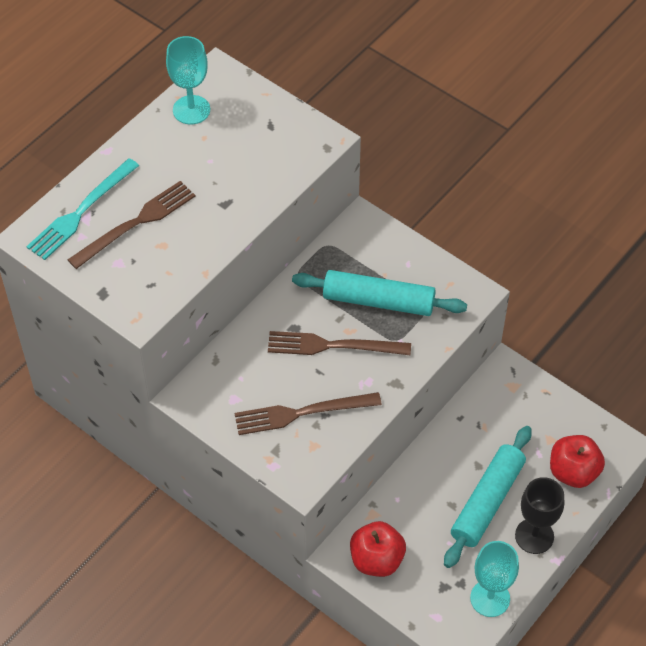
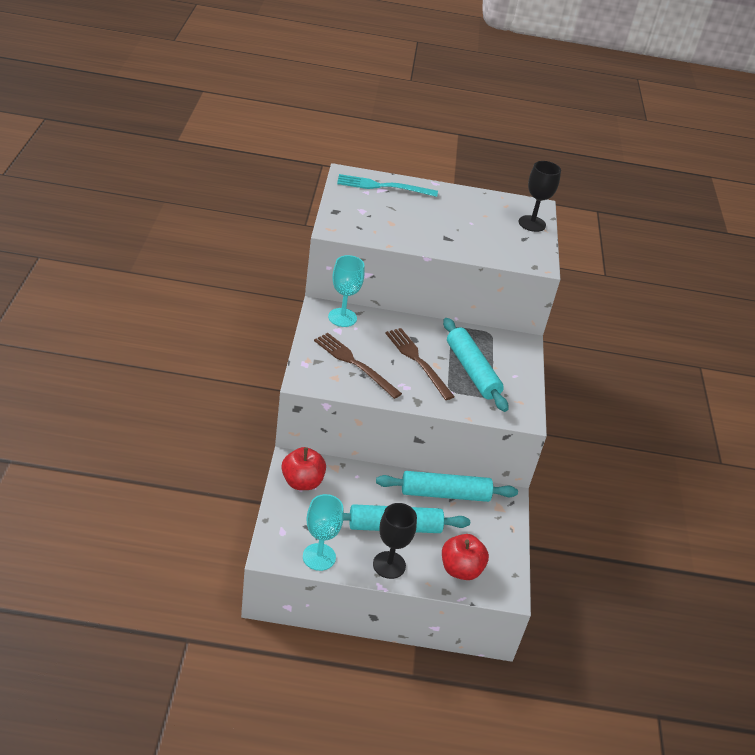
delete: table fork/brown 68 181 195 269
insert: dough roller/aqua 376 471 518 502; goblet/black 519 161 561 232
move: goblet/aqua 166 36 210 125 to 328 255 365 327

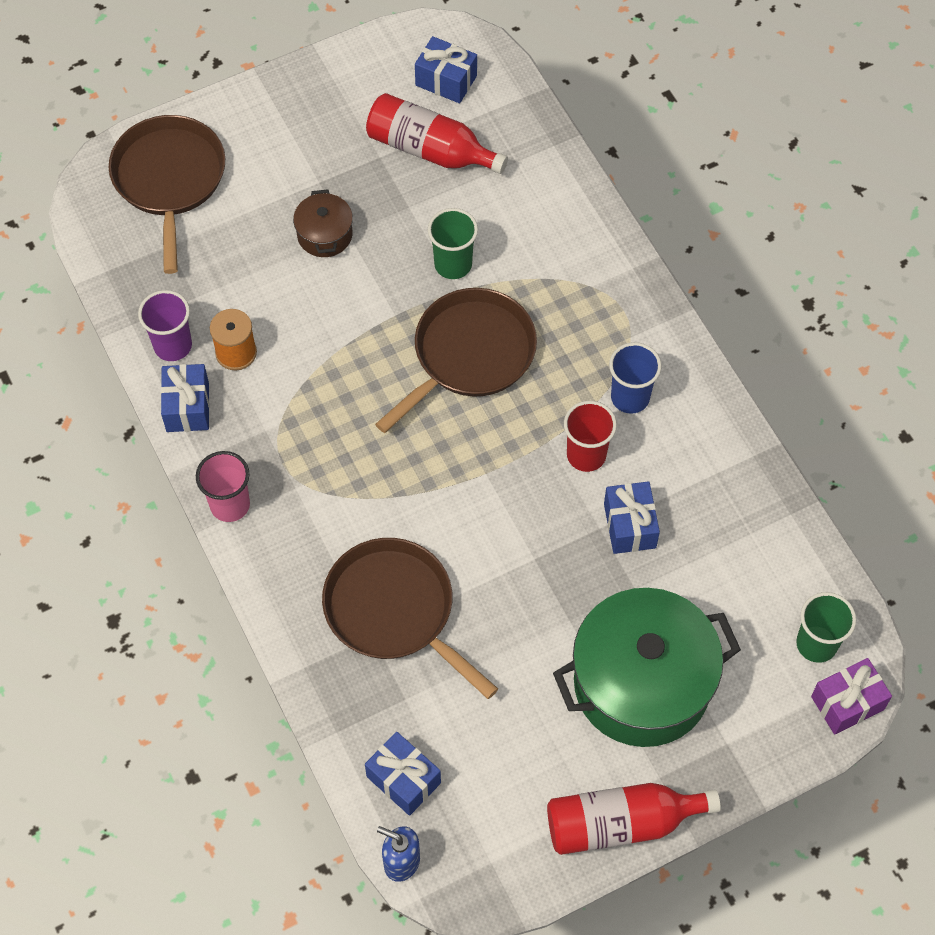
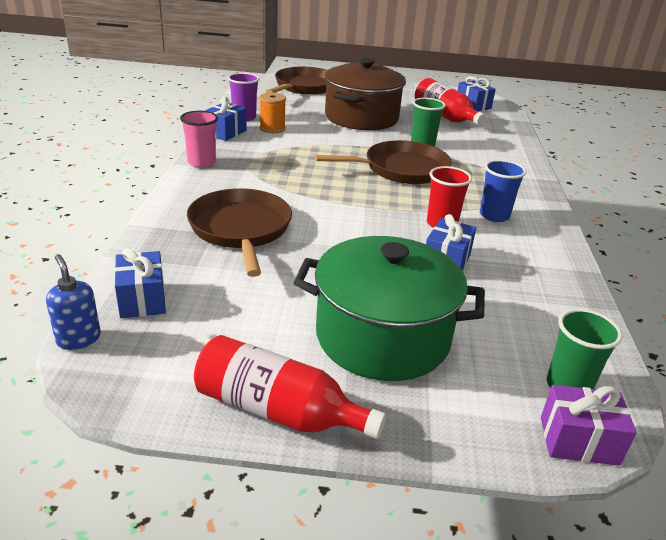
resize: pot/brown 293 189 353 257 = 325 58 406 130 x2.21

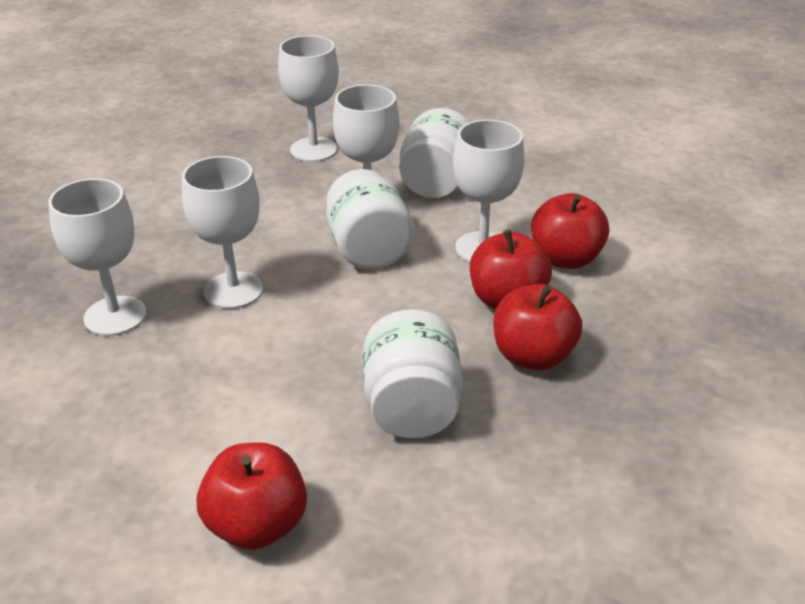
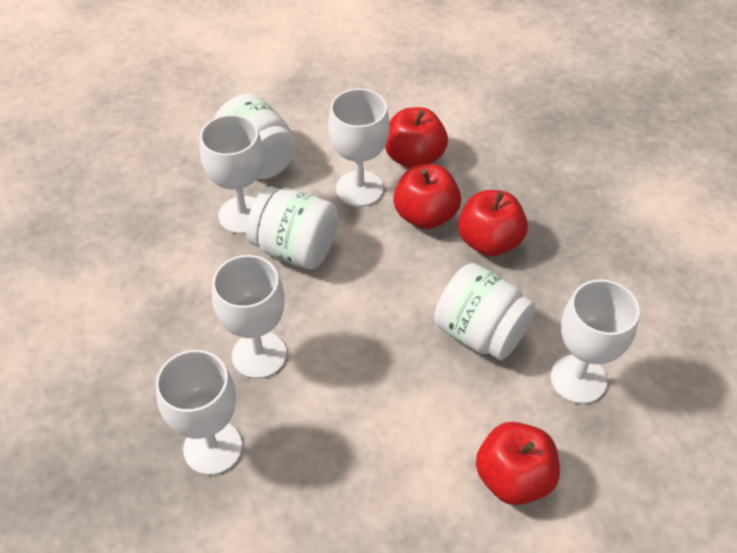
move: goblet/snow-white 278 35 339 162 to 551 279 640 404

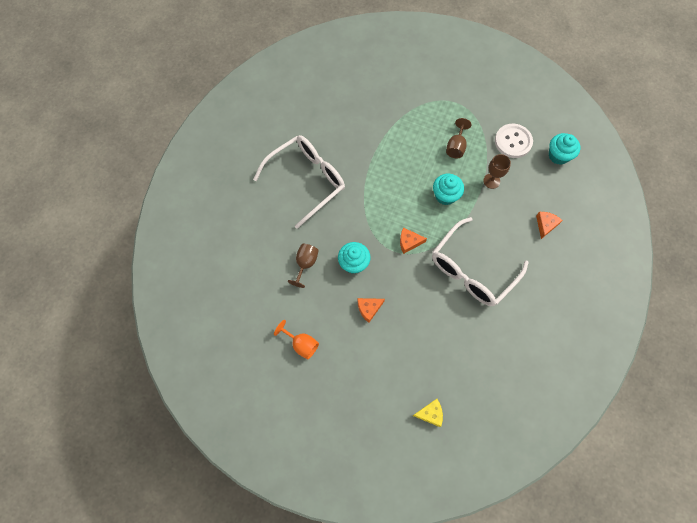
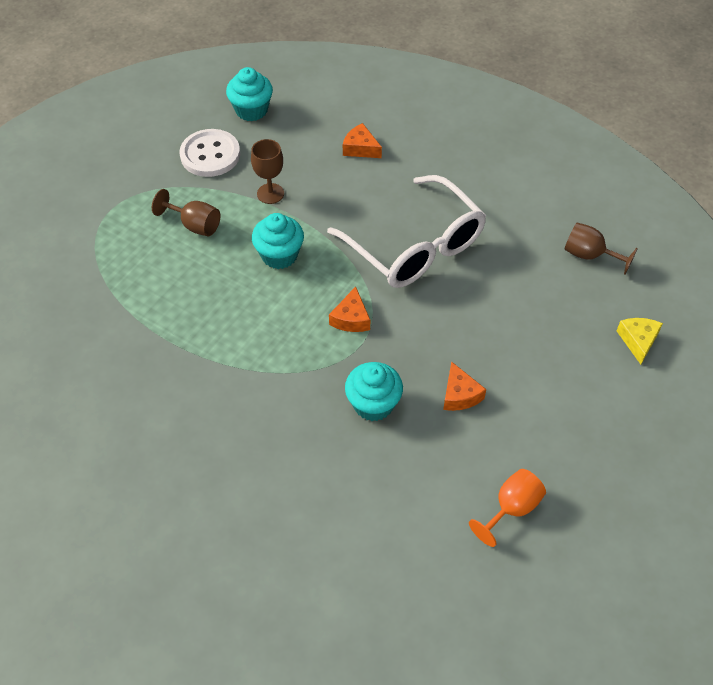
delete: glasses/snow-white 253 135 345 229
move: goblet/brown 288 244 319 288 to 564 223 638 275

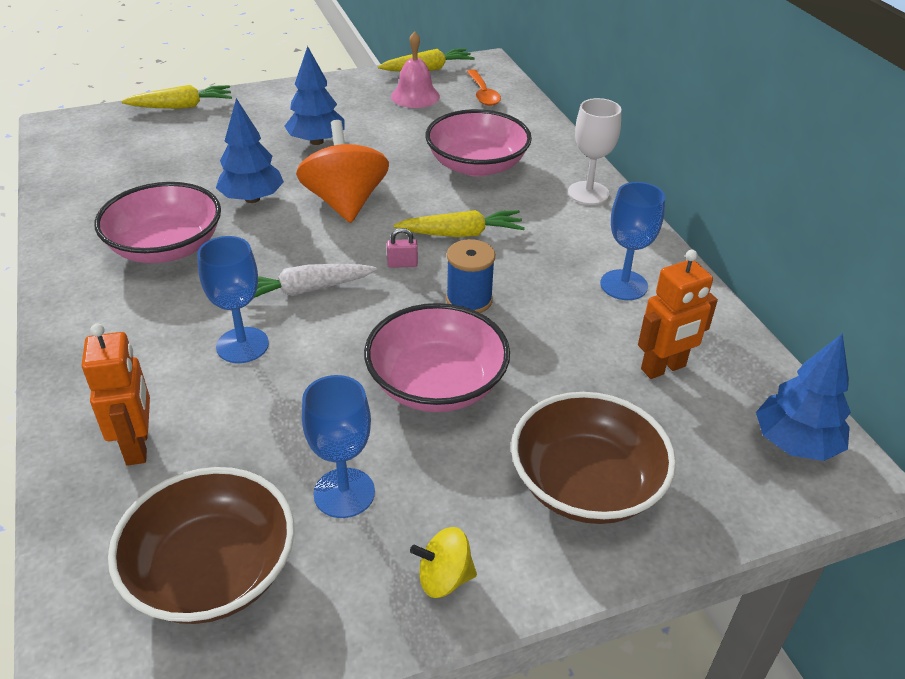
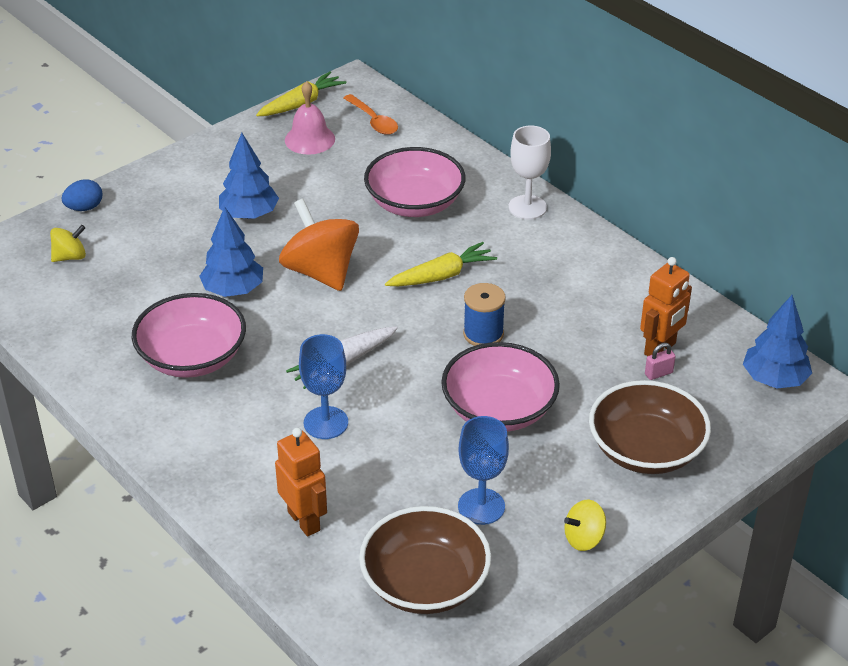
delete: goblet/royal blue 600 182 665 300
insert: toy top/yellow 50 225 86 262
move: small lock/rose-pink 387 228 418 268 to 645 343 676 380
replace: root vegetable/yellow 122 85 232 109 to toy egg/royal blue 62 179 102 211

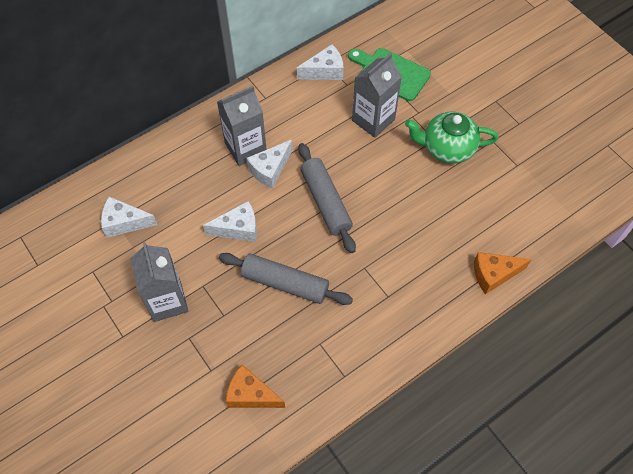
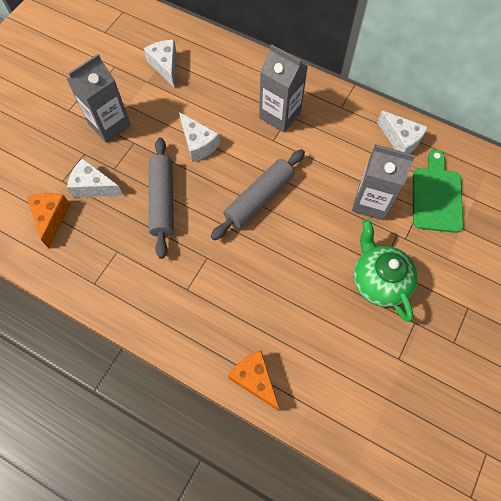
move: cheese/snow-white 247 140 292 189 to 67 158 123 197

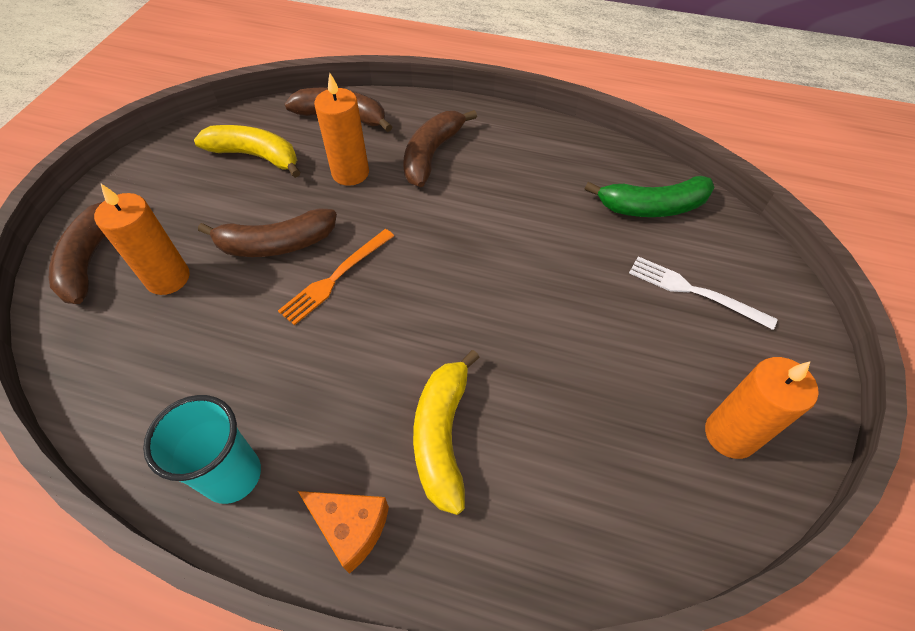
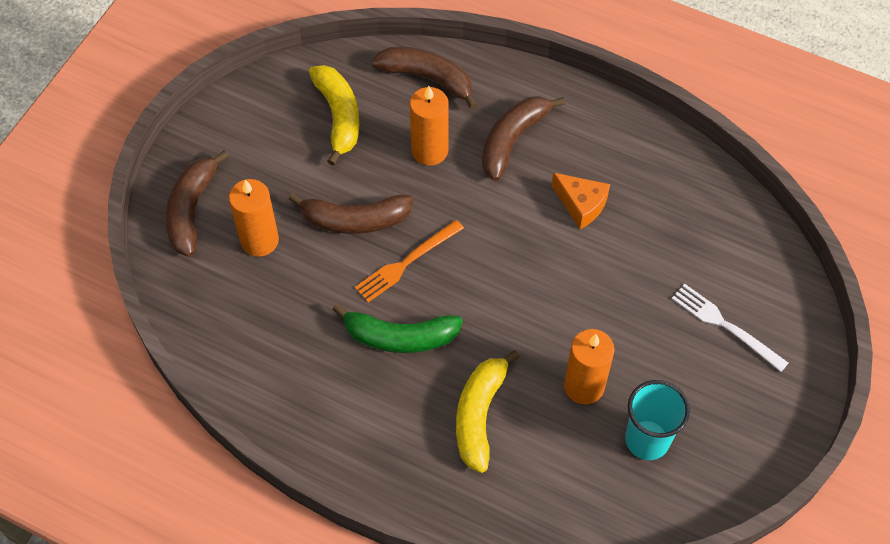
move: toy banana/leaf-green 585 176 714 217 to 332 303 463 353; cheese/orange 298 491 389 574 to 552 173 610 229; wax candle/orange 705 357 819 459 to 564 329 614 404; cup/aqua 143 395 261 504 to 625 380 690 460
rotate: toy banana/yellow 194 125 301 178 = 309 65 359 166 45 degrees clockwise

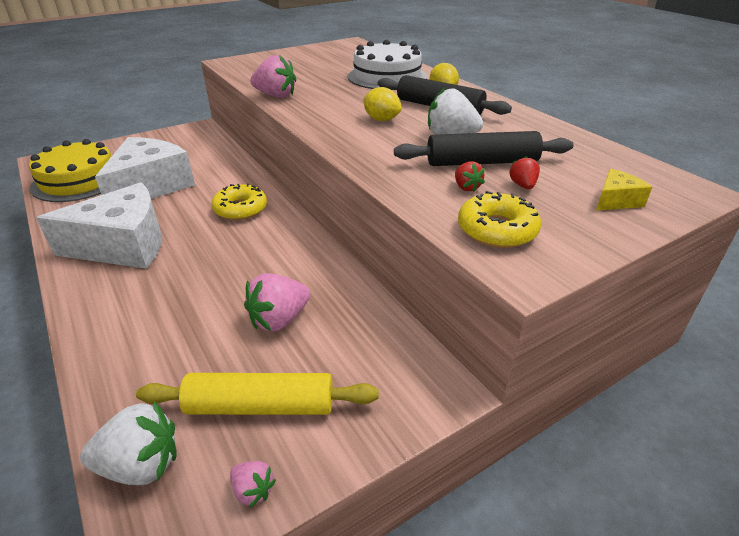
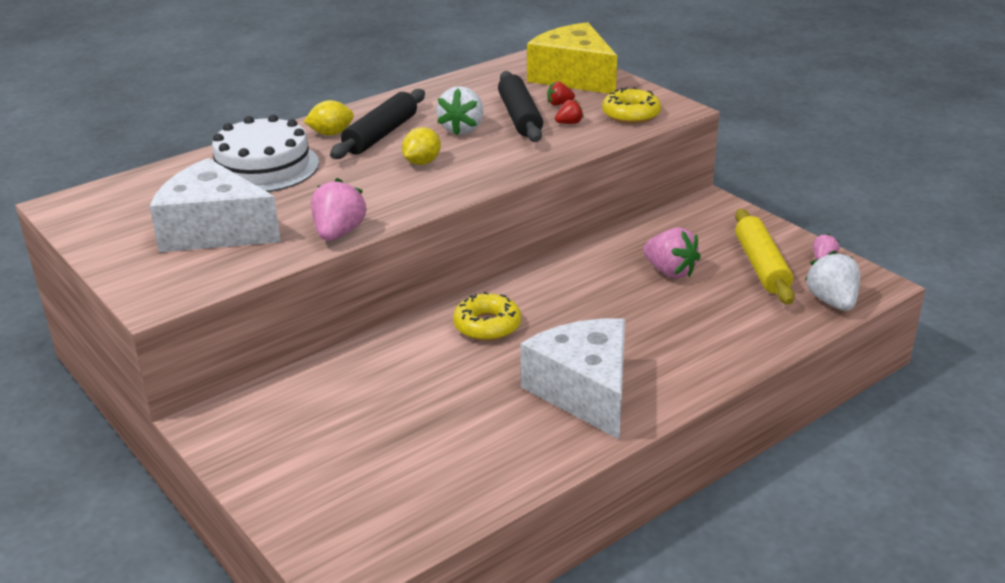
delete: layer cake/yellow 29 139 112 202
move: cheese/snow-white 95 137 195 199 to 150 158 281 252
resize: cheese/yellow 596 169 652 211 = 527 22 617 94 x2.43

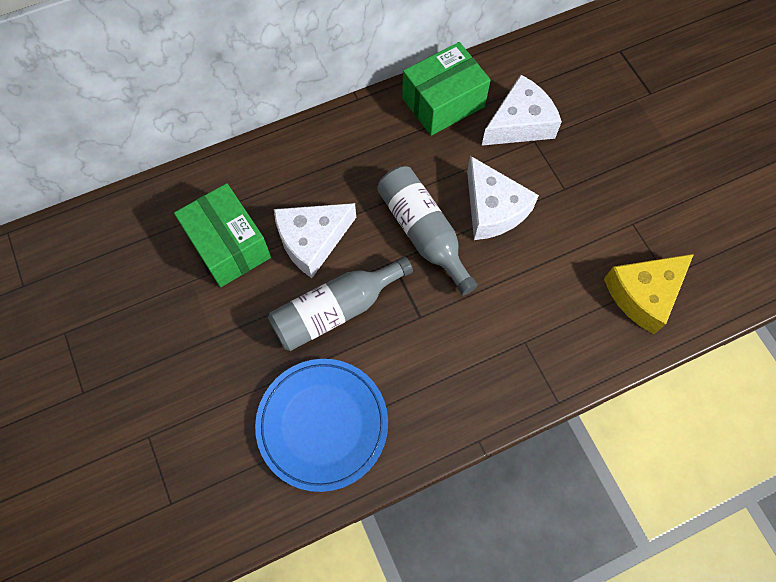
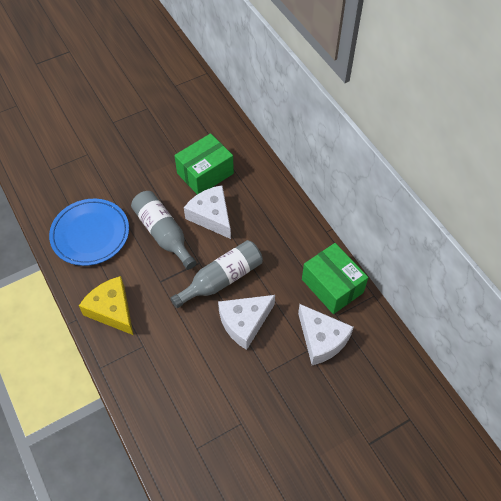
move: cheese/yellow 604 254 694 334 to 79 276 133 335

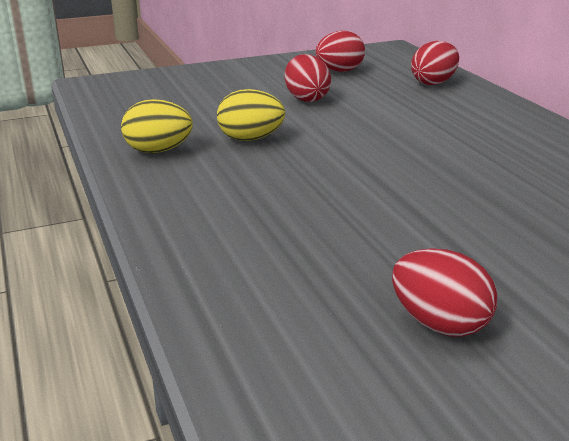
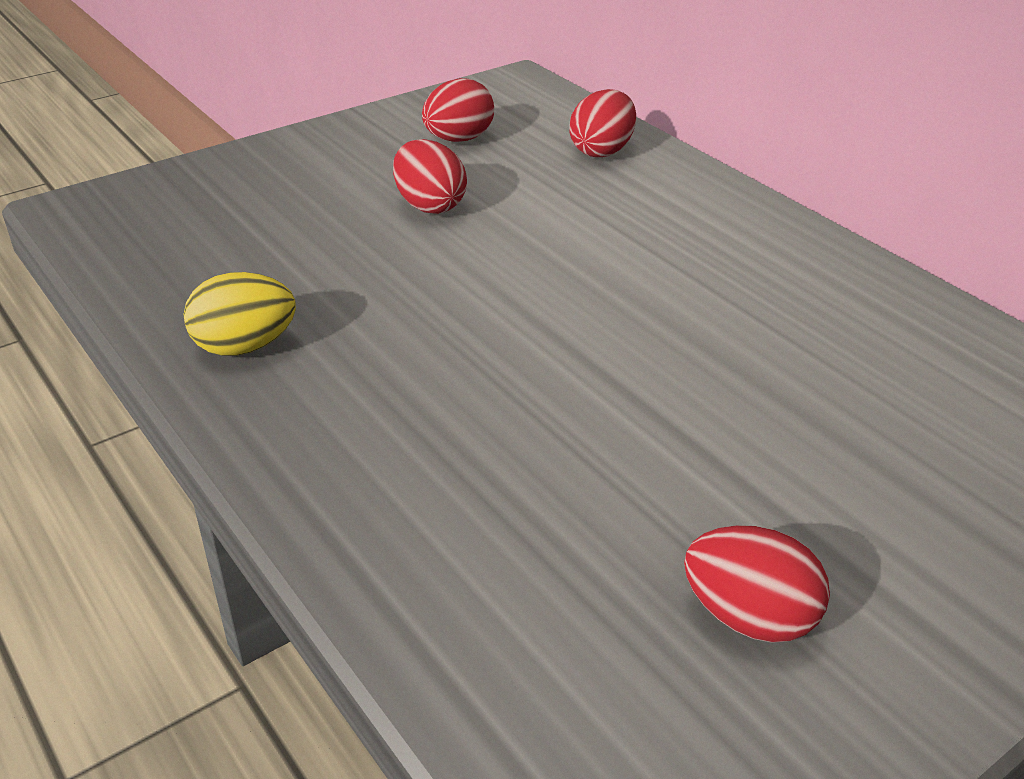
delete: toy egg/yellow 217 89 285 141

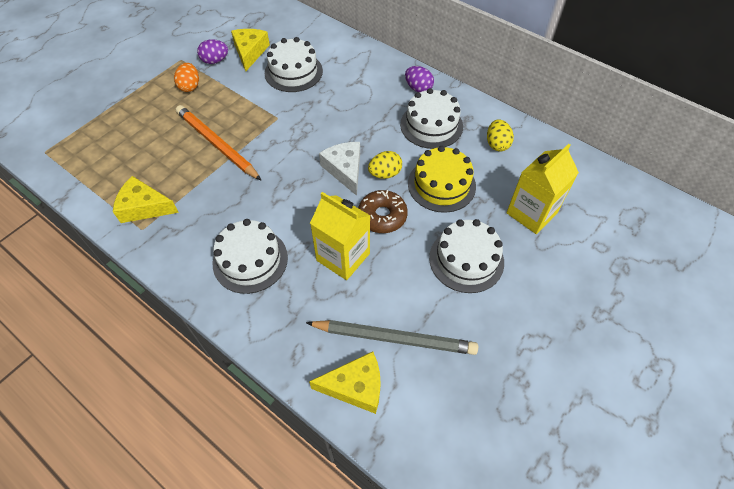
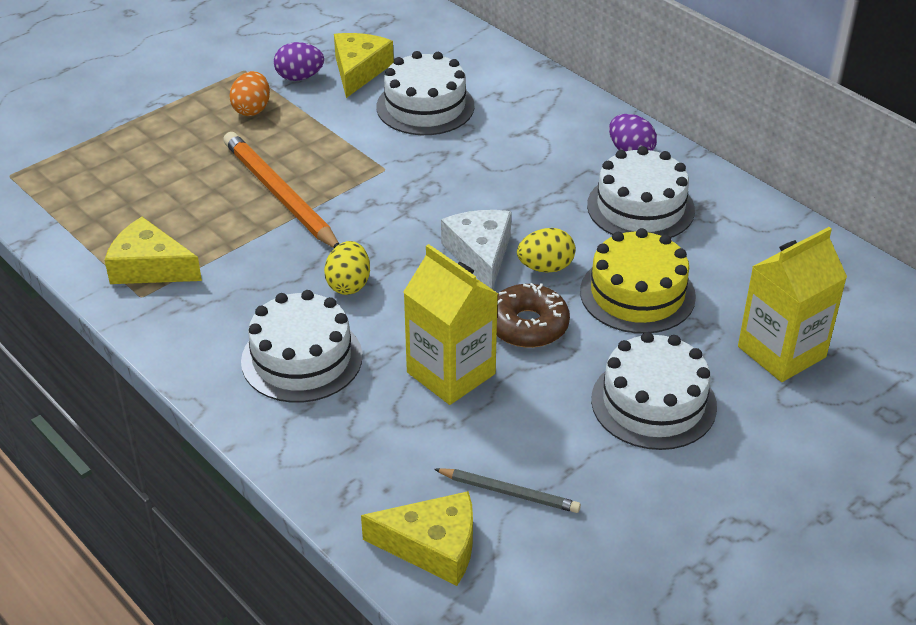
move: toy egg/yellow 487 119 514 152 to 324 241 370 295
resize: lead pencil/gray 306 320 478 355 = 434 468 581 513 x0.55

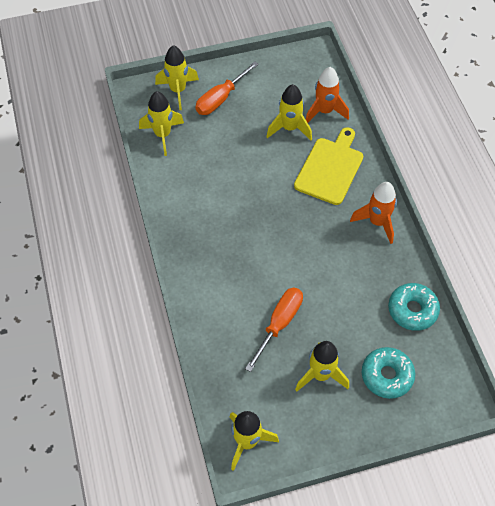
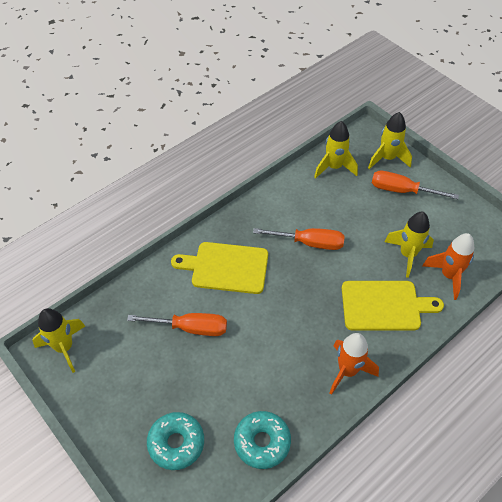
delete: toy rocket/yellow 295 341 349 392
insert: chopping board/yellow 171 242 268 294; hand screwdriver/orange 253 228 345 250

